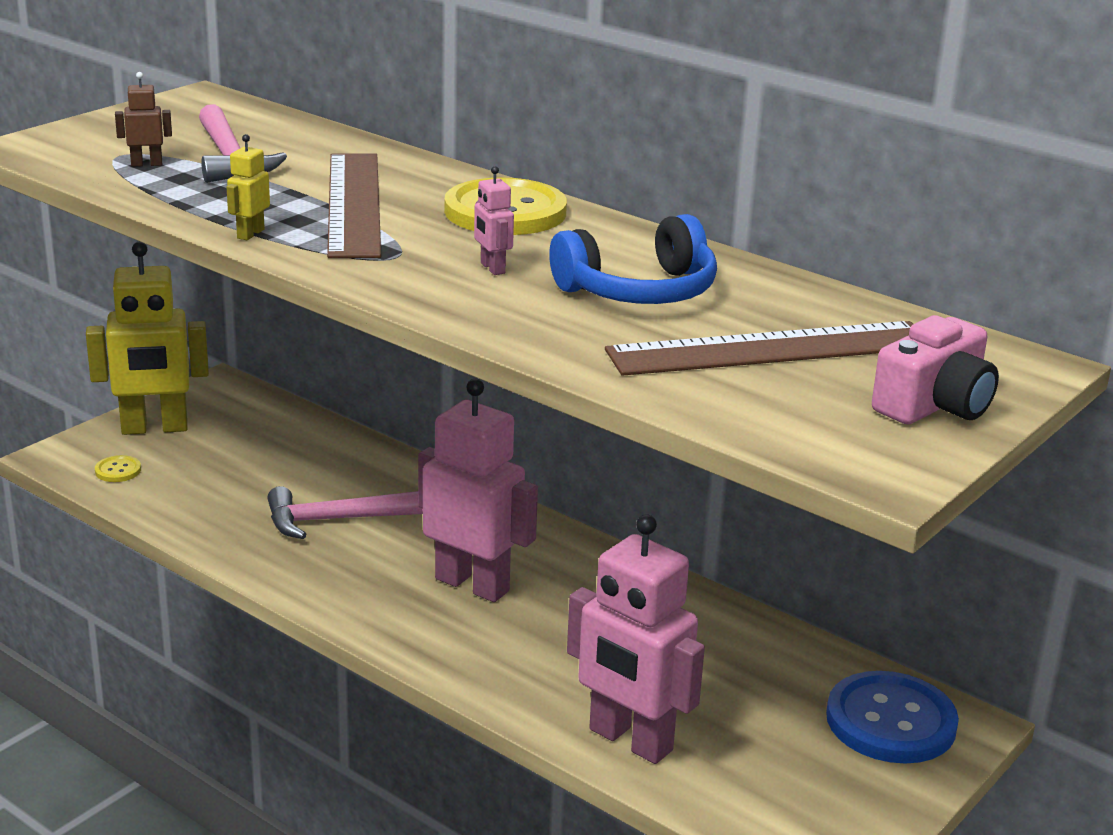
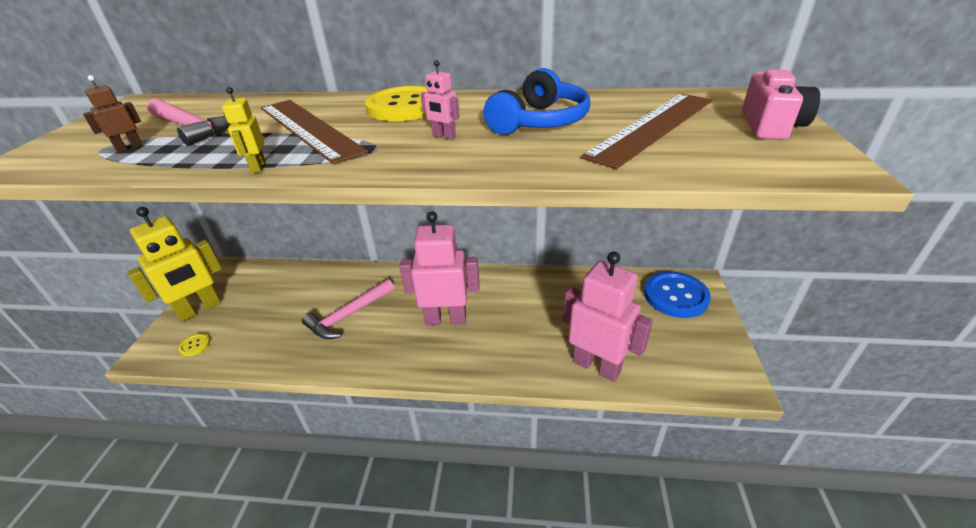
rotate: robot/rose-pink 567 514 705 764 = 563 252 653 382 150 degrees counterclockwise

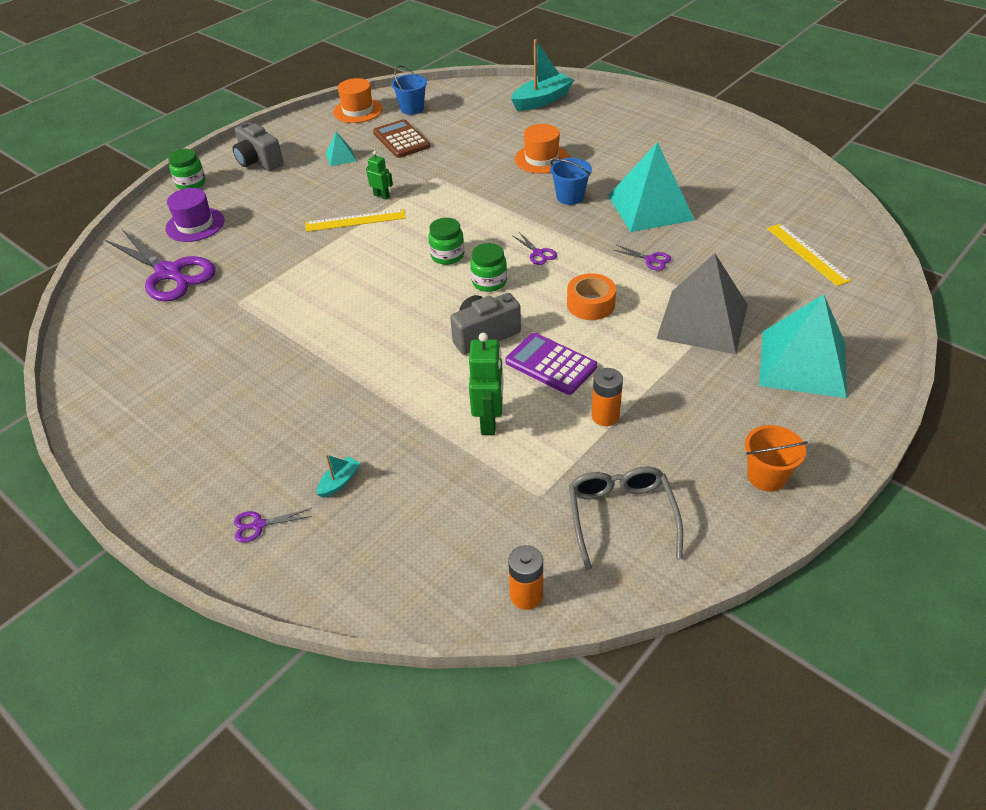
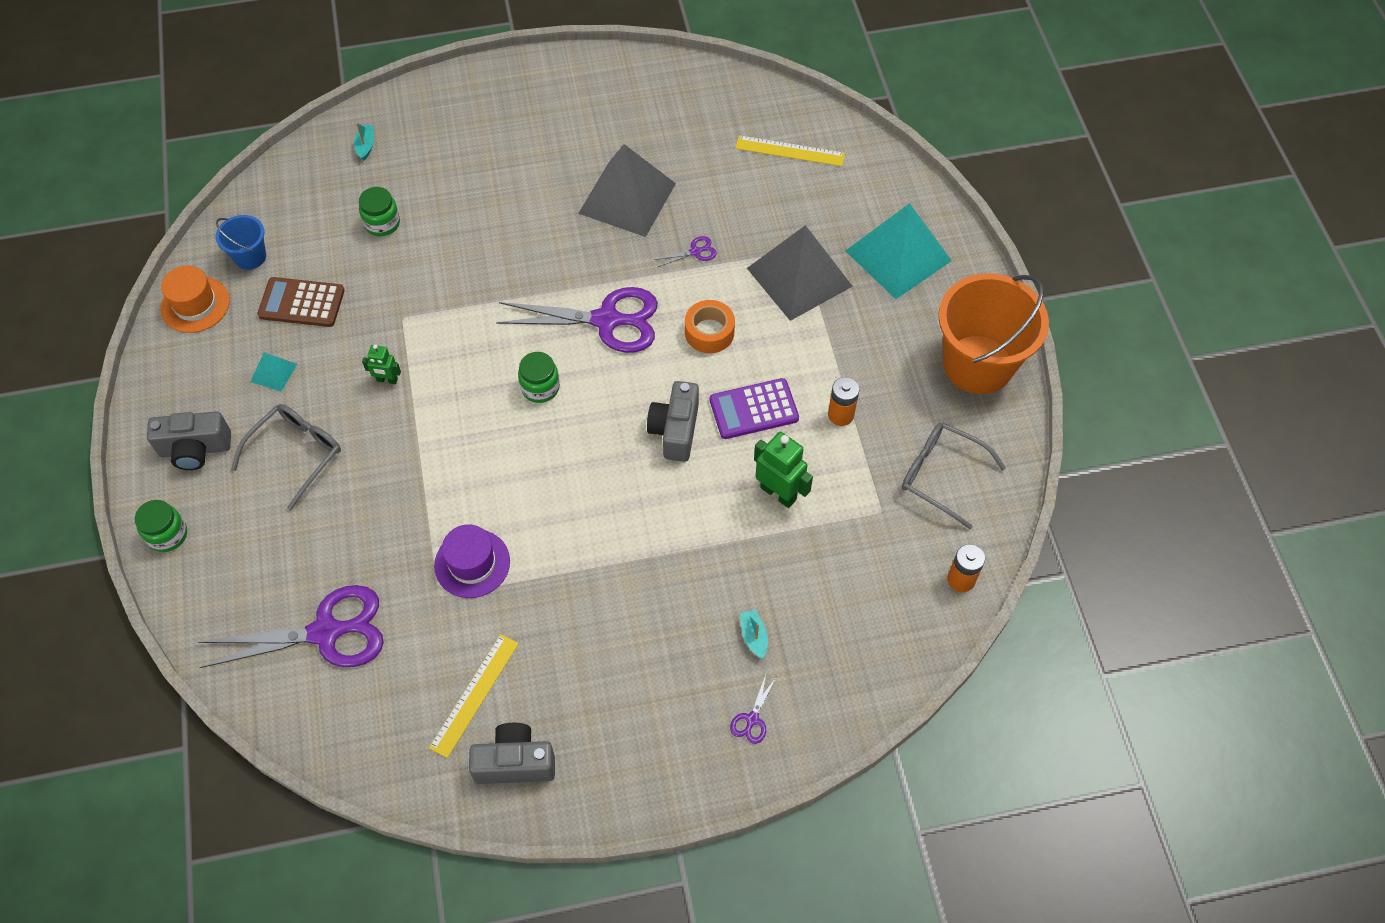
delete: hat/orange 515 124 569 174; bucket/royal blue 550 158 592 205
insert: glasses/gray 231 404 341 510; photo camera/gray 469 723 555 784
move: preserve jar/leaf-green 470 243 507 292 to 359 187 400 236; straightedge/yellow 305 209 406 232 to 429 634 519 758; hat/purple 165 188 224 242 to 434 525 510 598
recolor: pyramid/aqua 608 142 695 232 to pyramid/gray 578 144 676 237
rotate: robot/leaf-green 366 151 393 200 = 362 344 401 384 150 degrees counterclockwise
resize: sailboat/aqua 511 39 574 111 = 354 123 374 161 x0.47; pair of scissors/purple 513 232 557 265 = 496 287 658 353 x2.49; bucket/orange 745 425 808 492 = 938 273 1049 394 x2.12

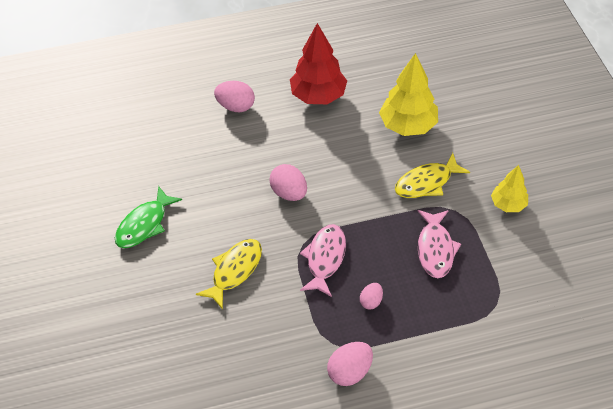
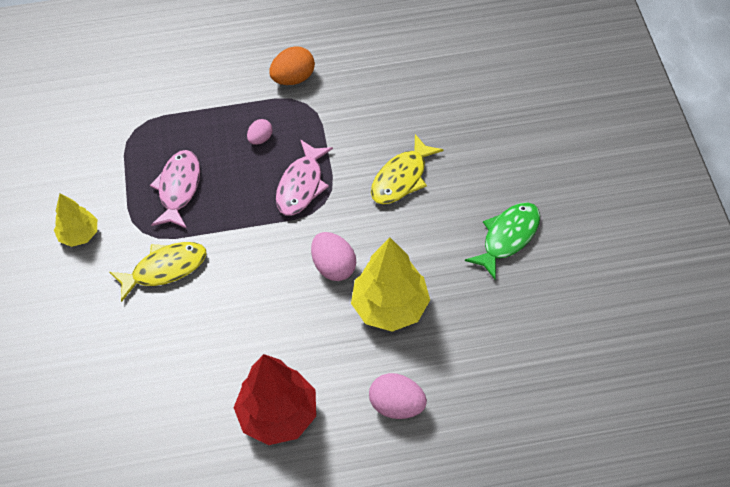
move: fir tree/yellow 379 53 438 136 to 351 237 430 332
recolor: toy egg/rose-pink 327 342 373 386 to toy egg/orange 269 46 315 85

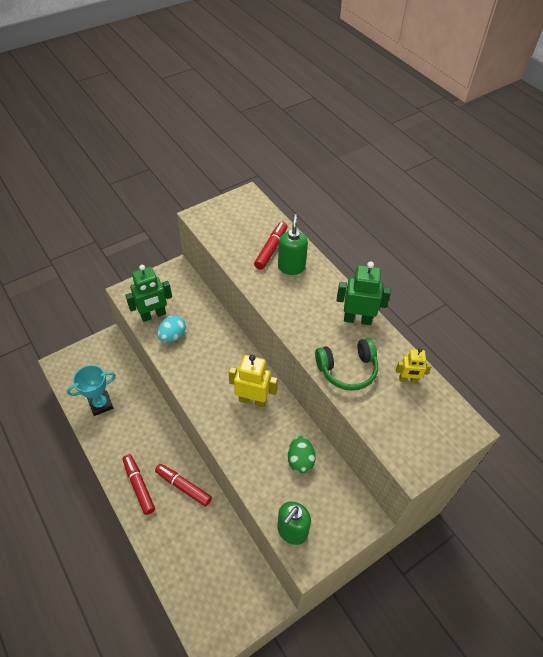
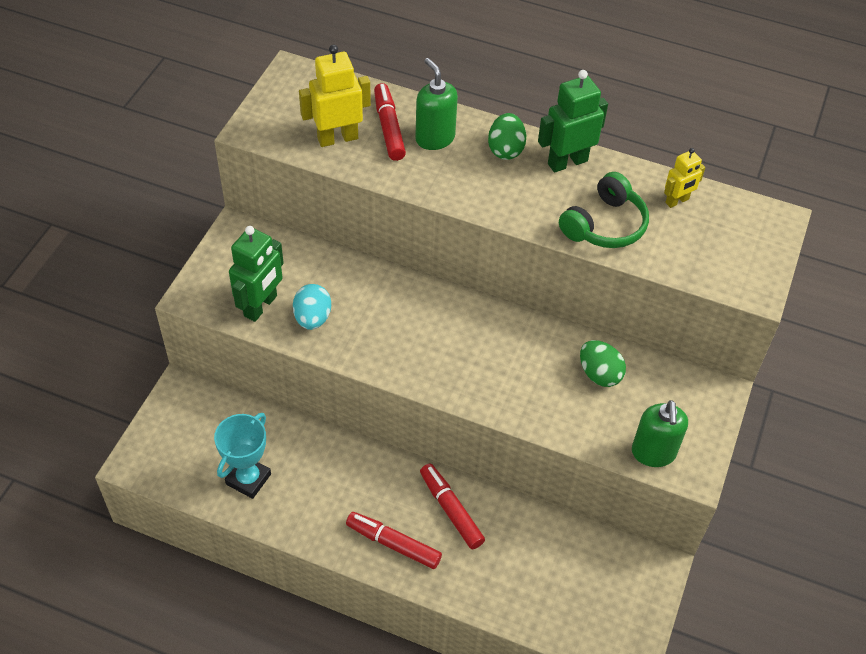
insert: toy egg/leaf-green 488 113 526 160
move: robot/yellow 229 355 278 408 to 299 45 371 147
rotate: felt pen/crimson 155 464 212 507 = 420 464 485 549 60 degrees clockwise

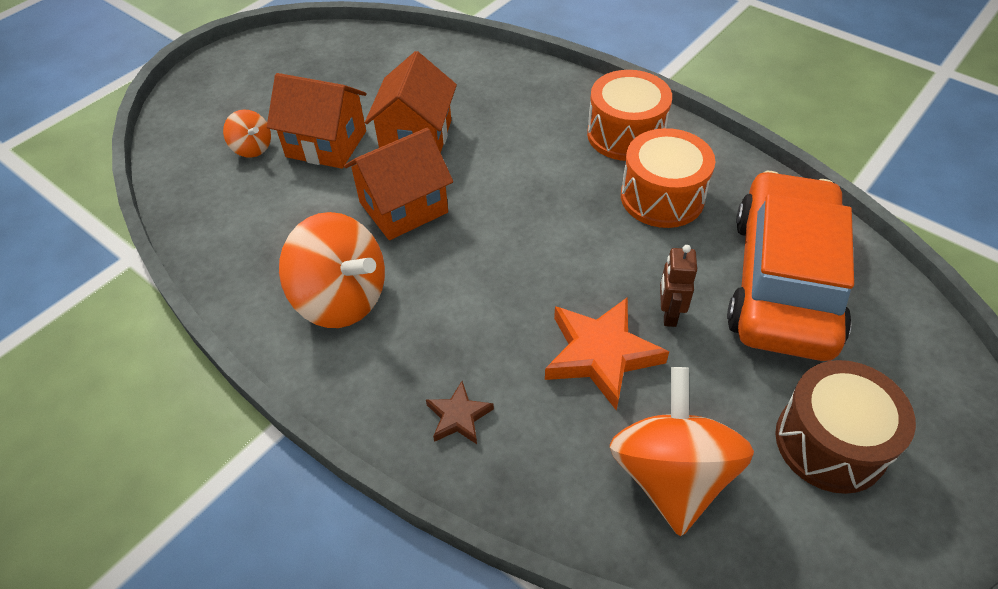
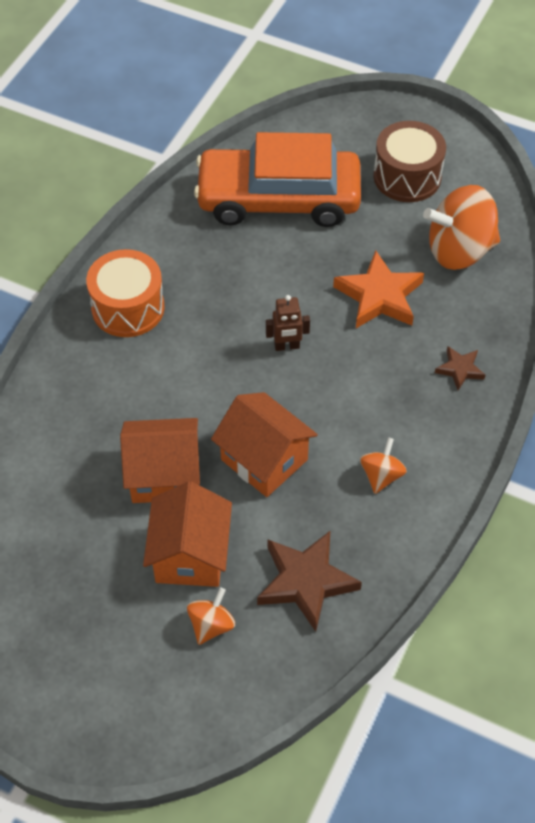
delete: drum/orange 621 128 715 228
insert: five-pointed star/brown 257 531 362 632
move: robot/brown 660 245 697 327 to 266 295 310 351
resize: toy top/orange 279 212 385 328 = 360 437 407 494 x0.50

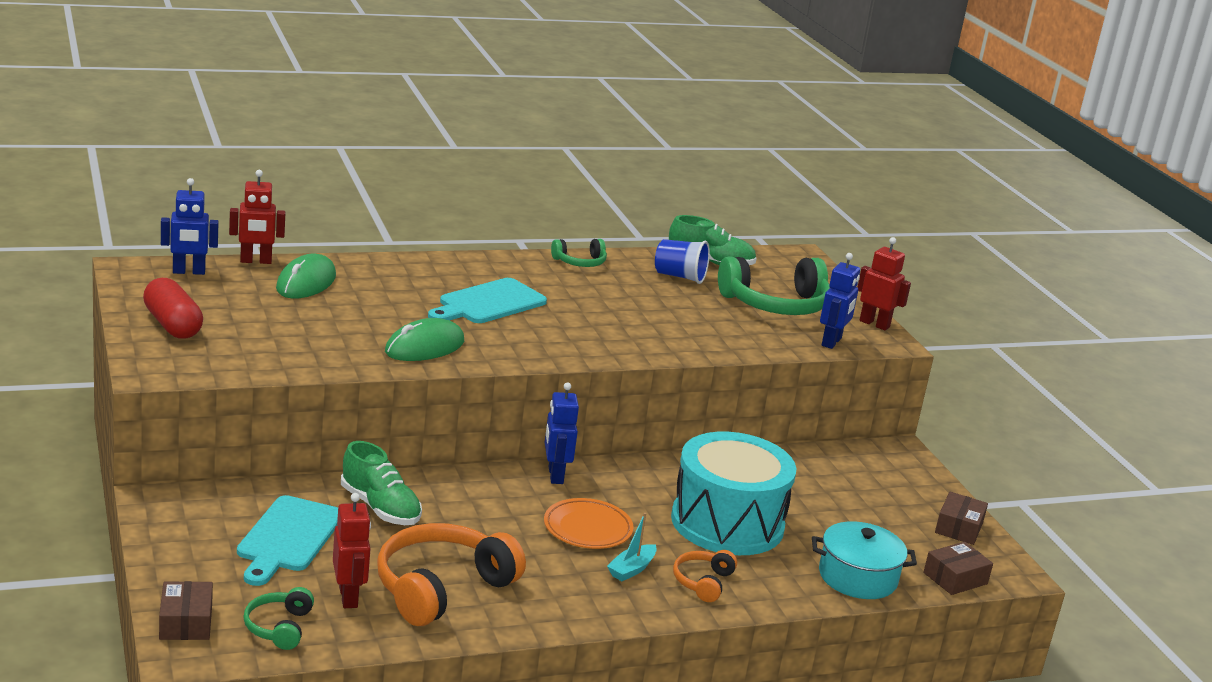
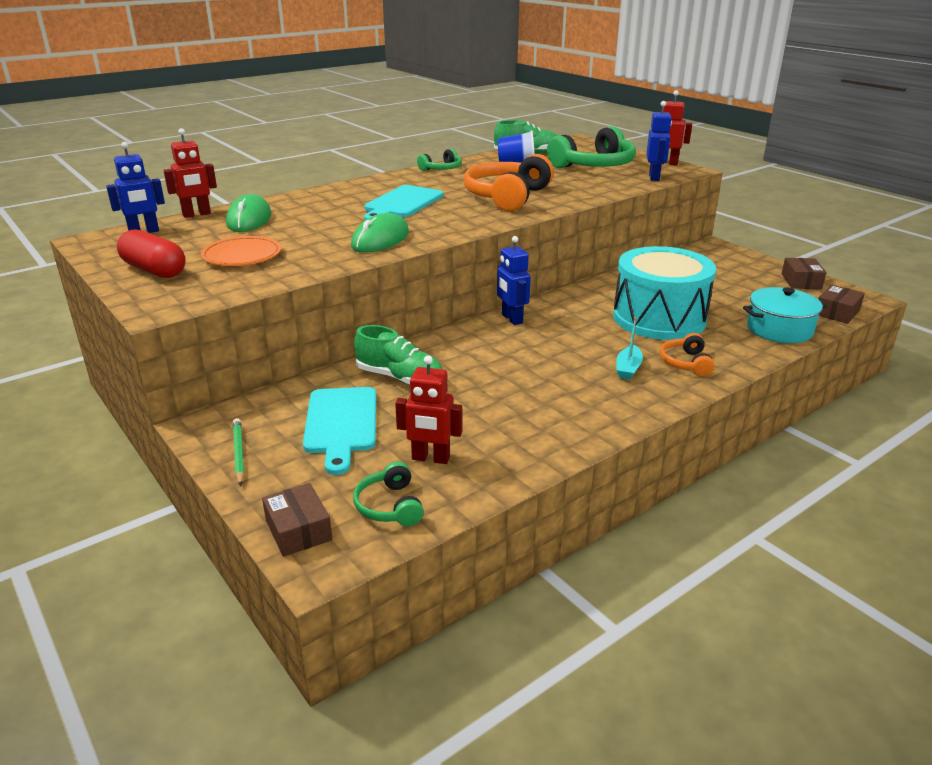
insert: lead pencil/leaf-green 233 418 244 486
move: plate/orange 544 498 634 549 to 201 236 281 266; over-ear headphones/orange 377 523 526 626 to 464 154 554 211
rotate: robot/crimson 333 493 371 608 = 395 355 462 464 135 degrees clockwise

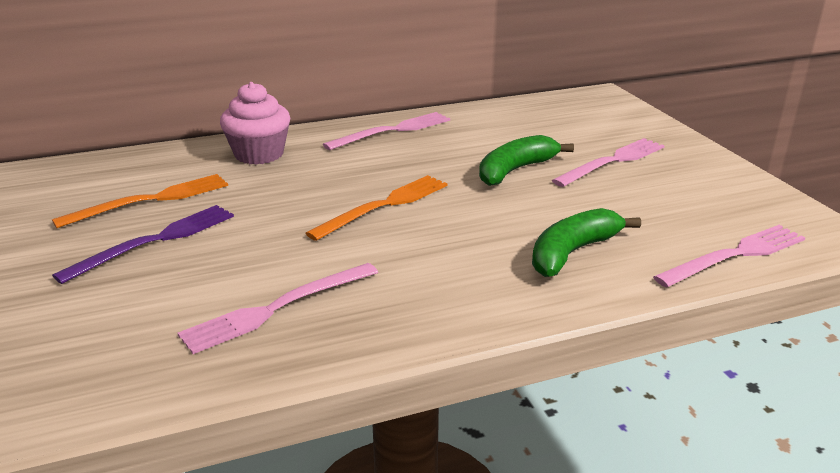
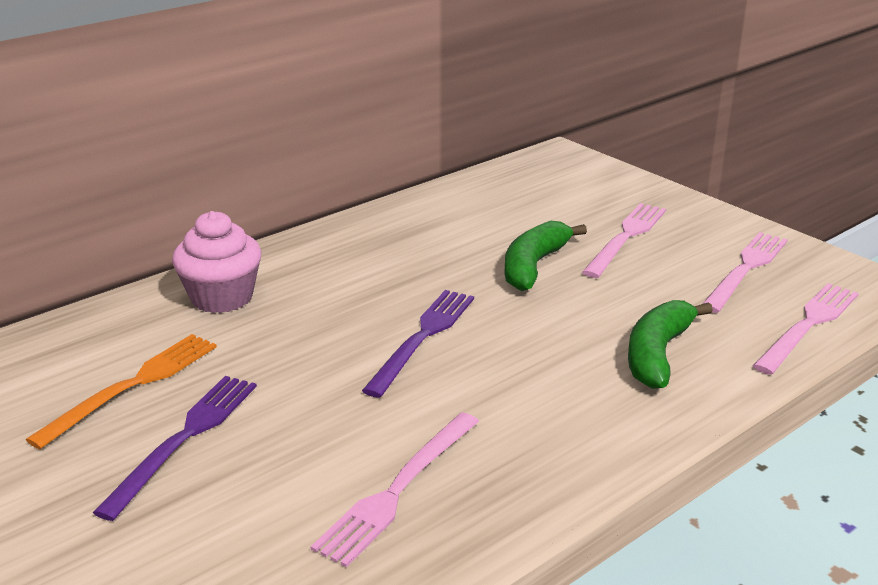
move: table fork/rose-pink 323 112 450 150 to 703 232 788 313
recolor: table fork/orange 306 175 447 241 to table fork/purple 362 290 474 398

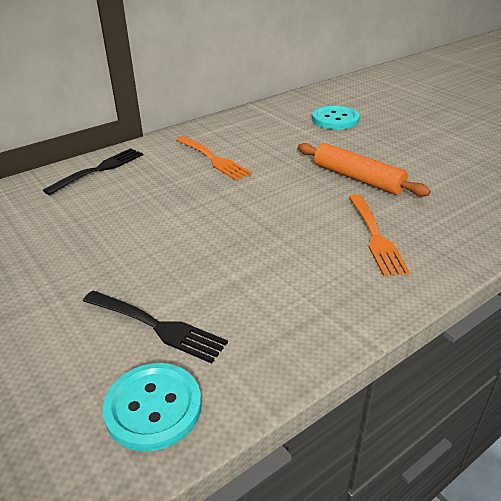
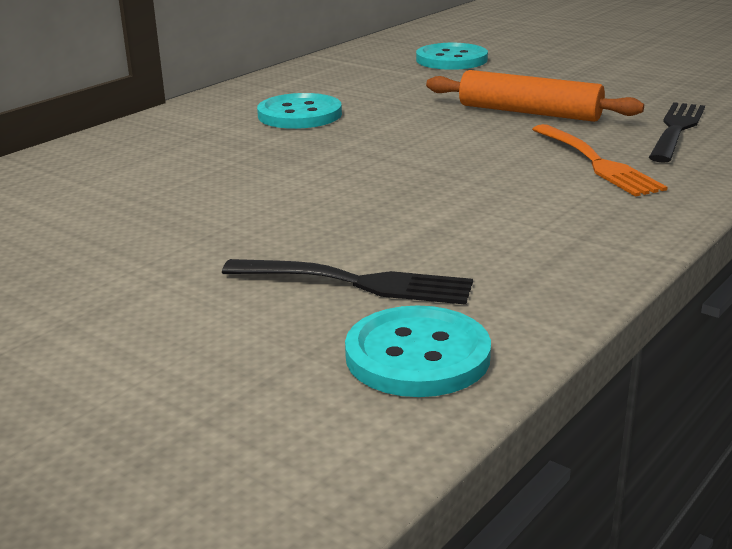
move: table fork/black 43 148 143 195 to 649 102 705 163
replace: table fork/orange 177 136 252 180 to shirt button/aqua 257 93 342 129

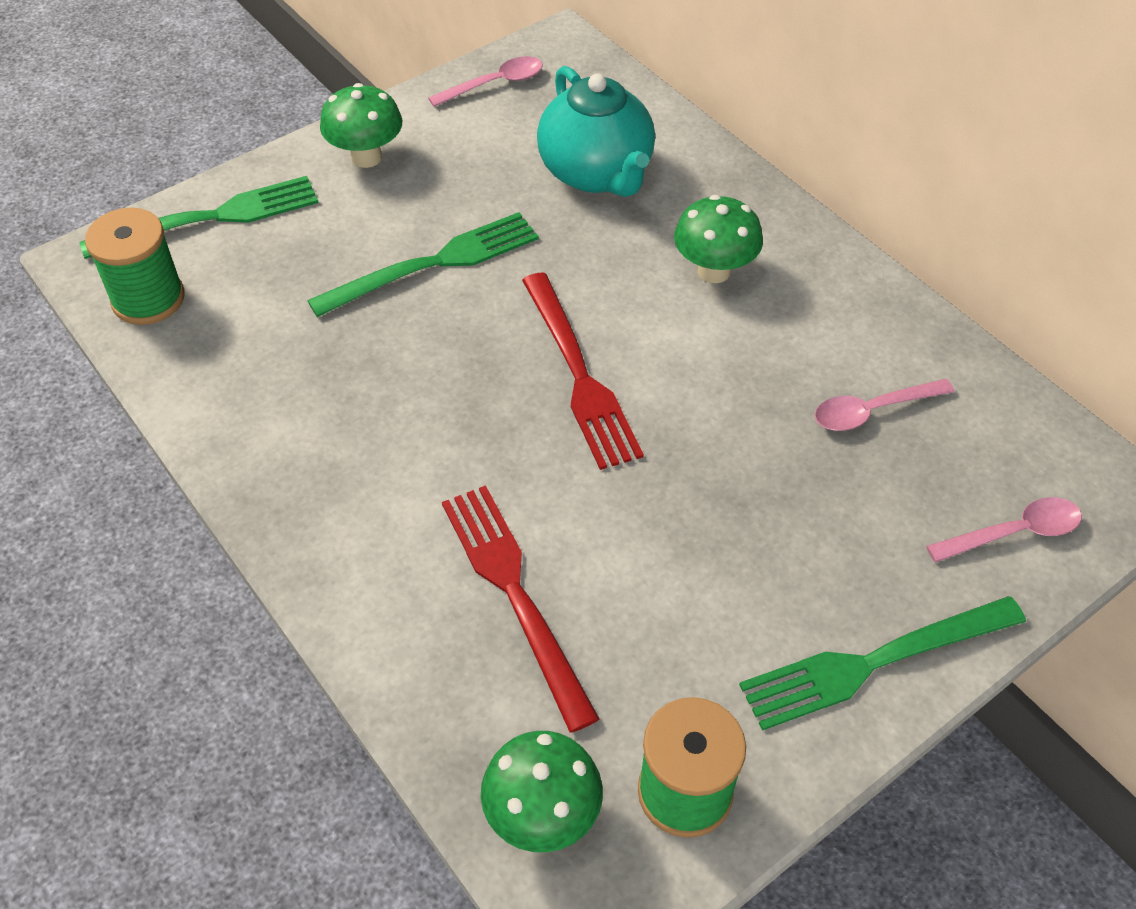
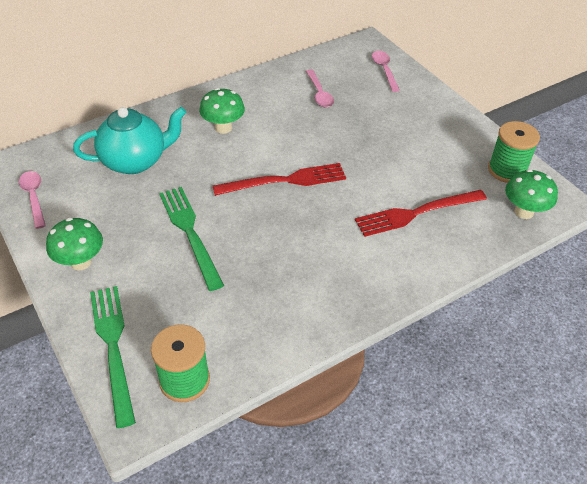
delete: table fork/leaf-green 739 596 1026 731

